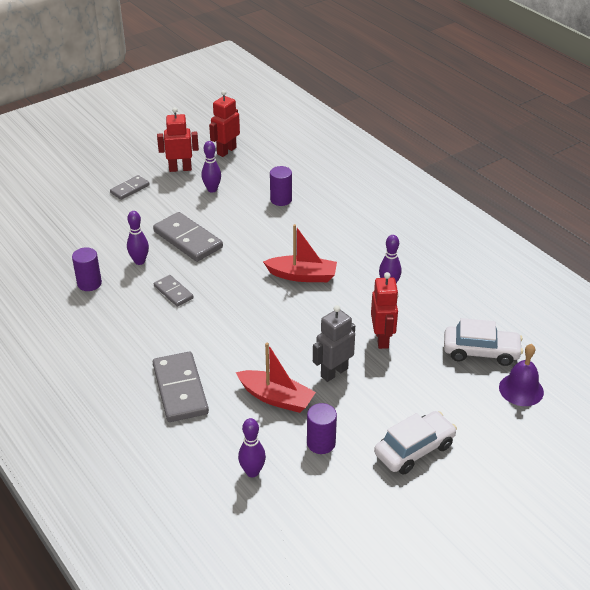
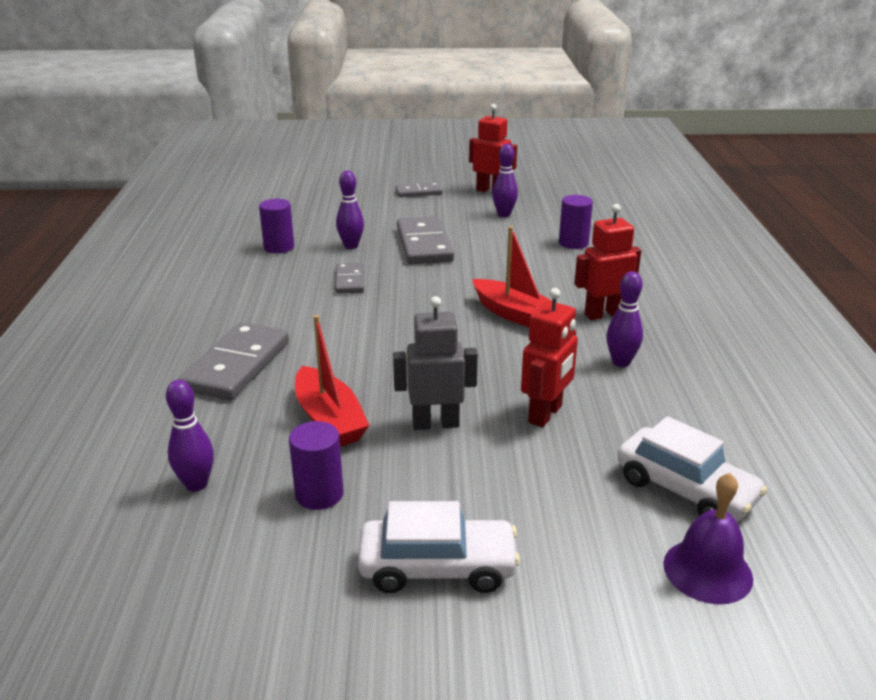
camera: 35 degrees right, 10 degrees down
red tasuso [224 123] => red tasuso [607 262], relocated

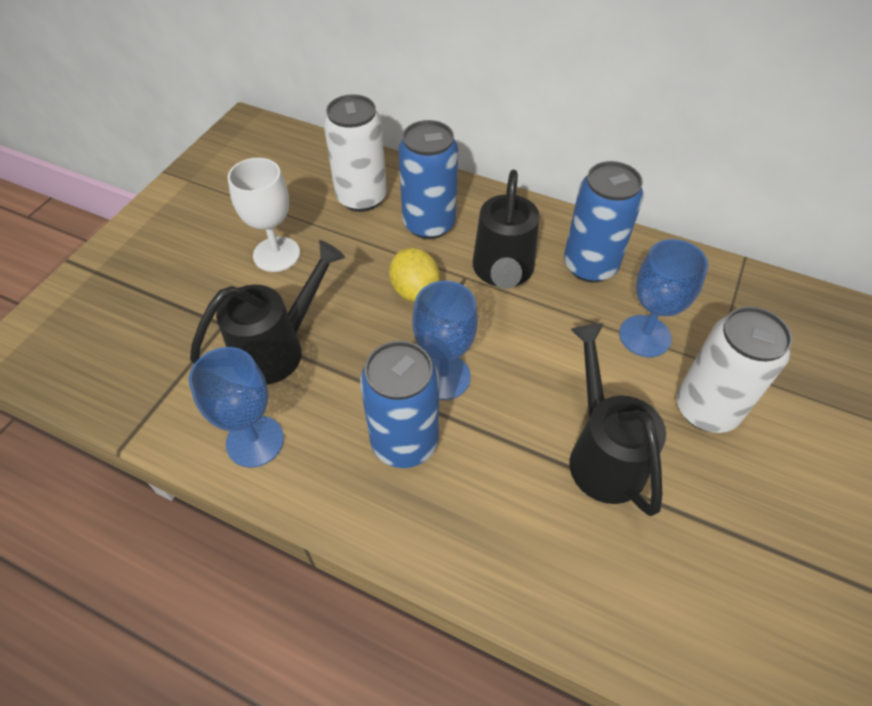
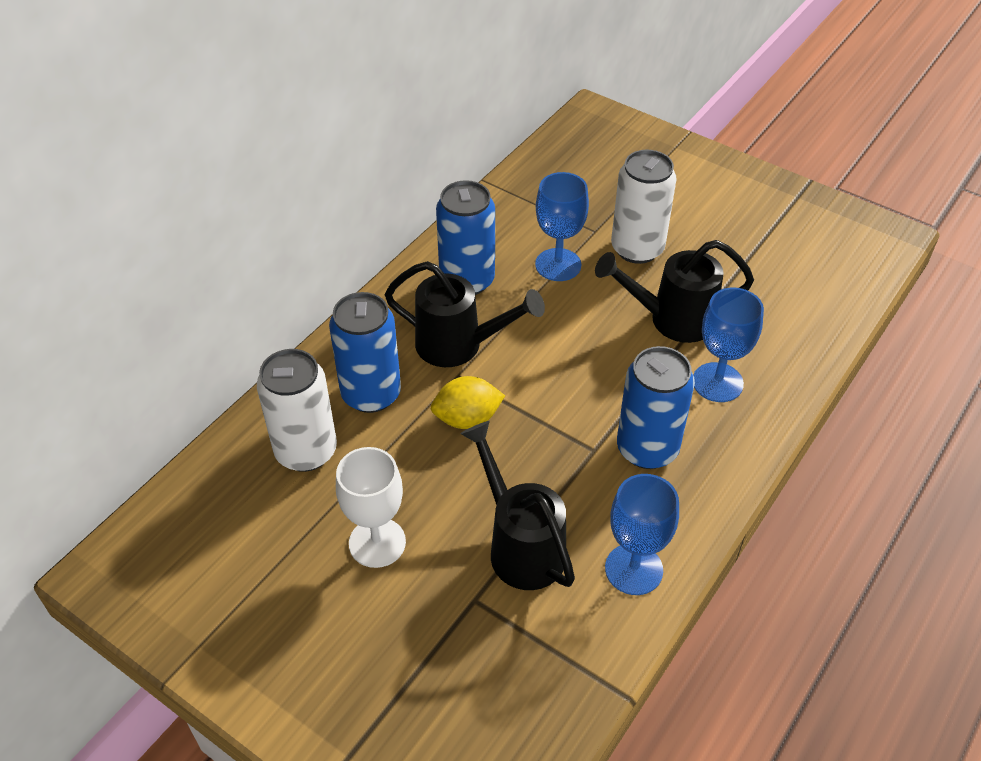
camera: 80 degrees left, 5 degrees down
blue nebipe [445 340] => blue nebipe [728 345], relocated

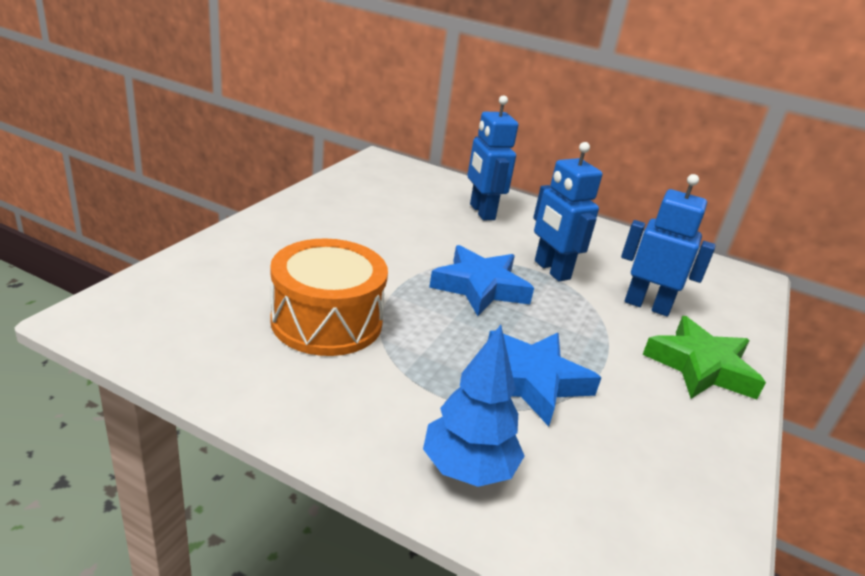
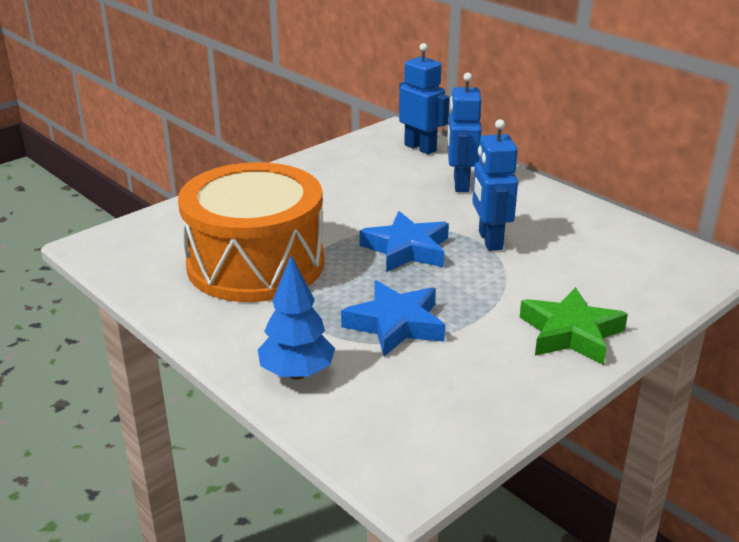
camera: 25 degrees right, 0 degrees up
blue tasuso [668 245] => blue tasuso [424 99], relocated
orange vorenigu [329 297] => orange vorenigu [251 232], x1.51

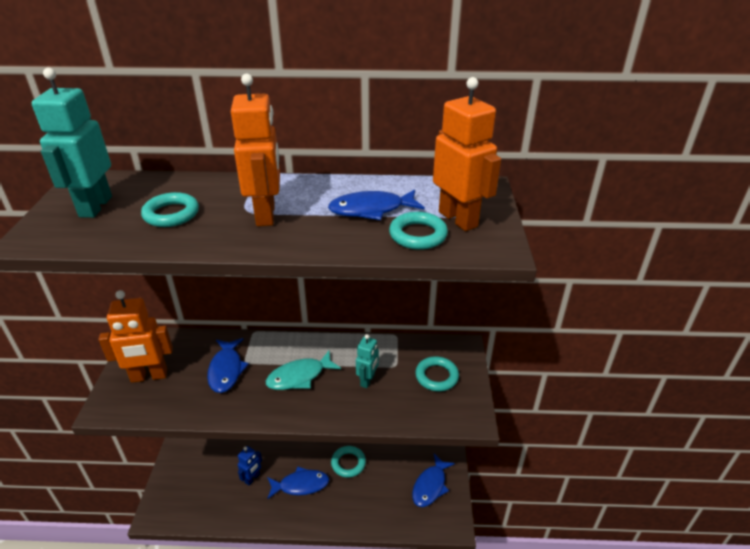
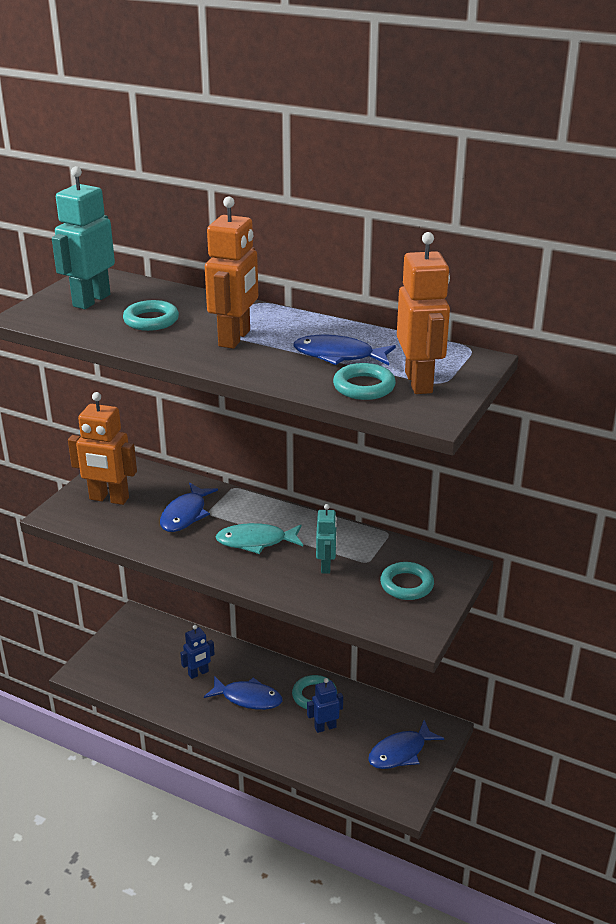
camera: 25 degrees right, 5 degrees down
turquoise tasuso [367 361] => turquoise tasuso [326 539], 45 degrees counterclockwise
nothing => blue tasuso [325 705]

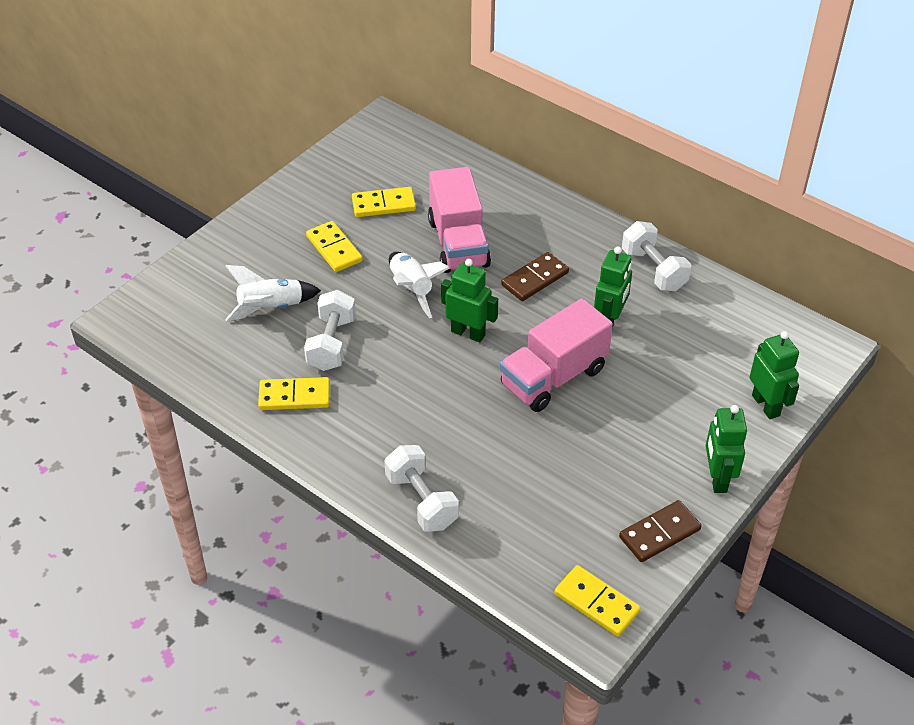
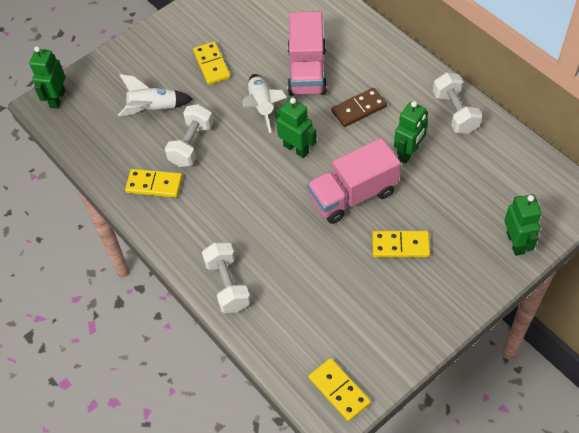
camera: 15 degrees right, 10 degrees up
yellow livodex [384 202] => yellow livodex [401 244], relocated
green tasuso [726 449] => green tasuso [47 77], relocated
brown livodex [660 531] => nothing

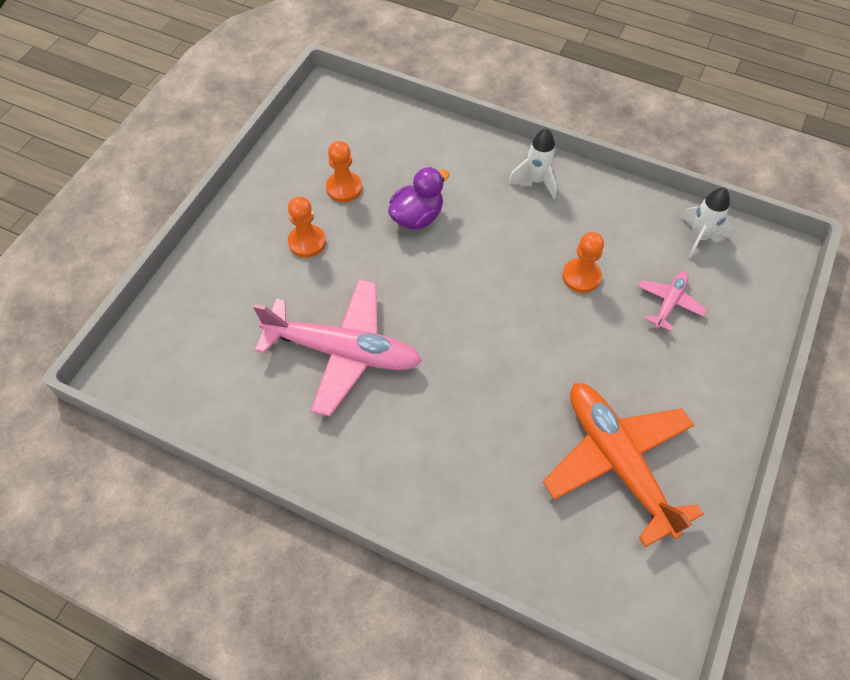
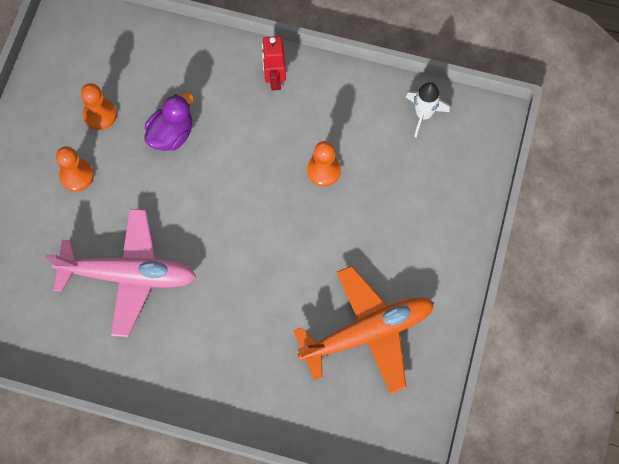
camera: 10 degrees left, 10 degrees up
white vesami [533 163] => red tasuso [274 63]
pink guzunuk [672 301] => nothing
orange guzunuk [623 465] => orange guzunuk [363 330], 105 degrees clockwise

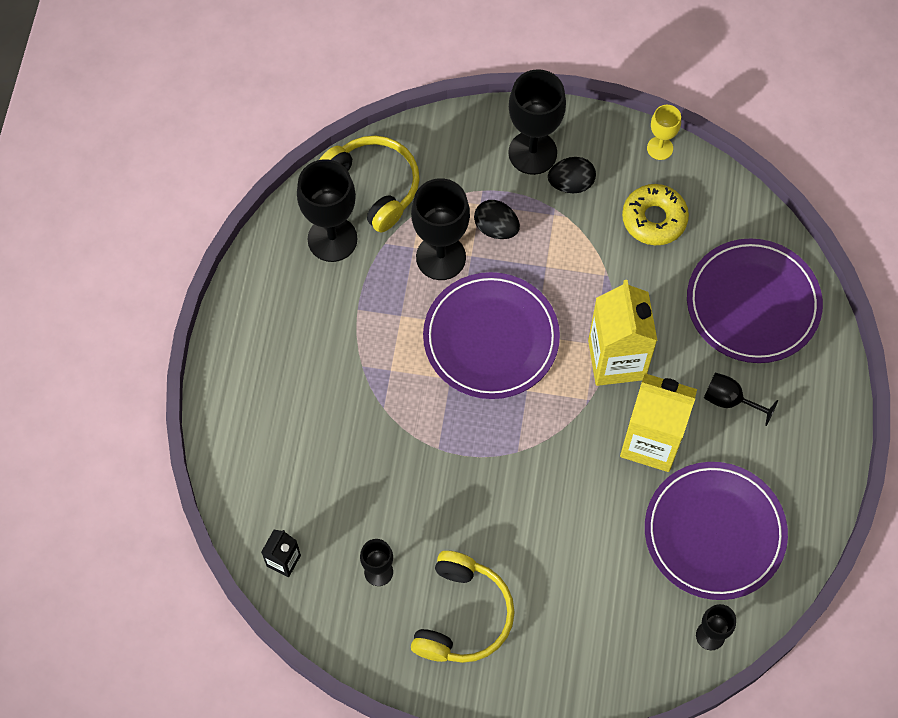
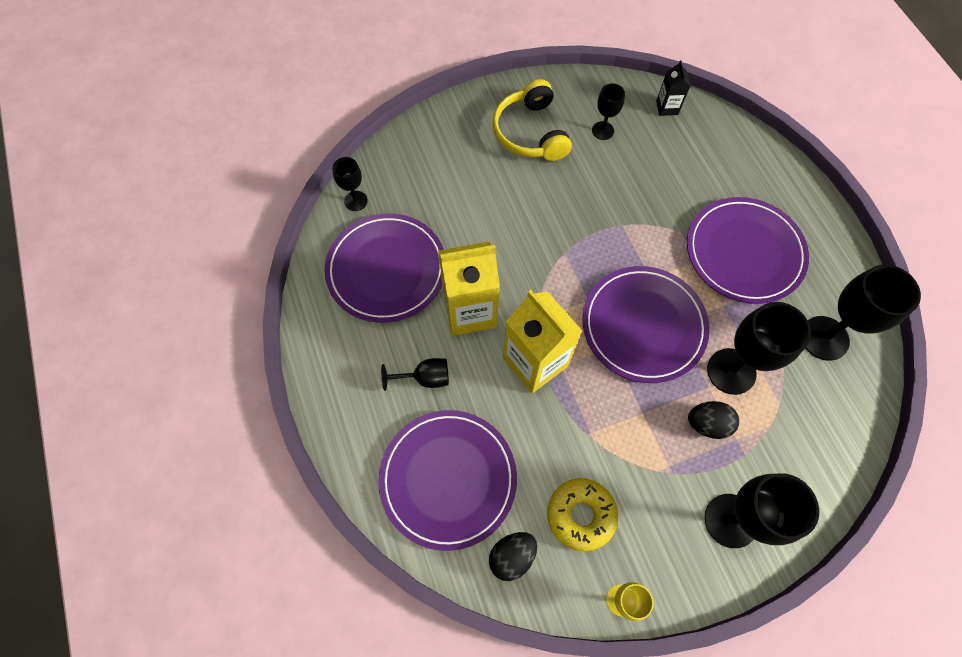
camera: 150 degrees right, 0 degrees up
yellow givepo [369 184] => nothing
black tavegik [572 175] => black tavegik [513 556], relocated
nothing => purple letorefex [748 250]

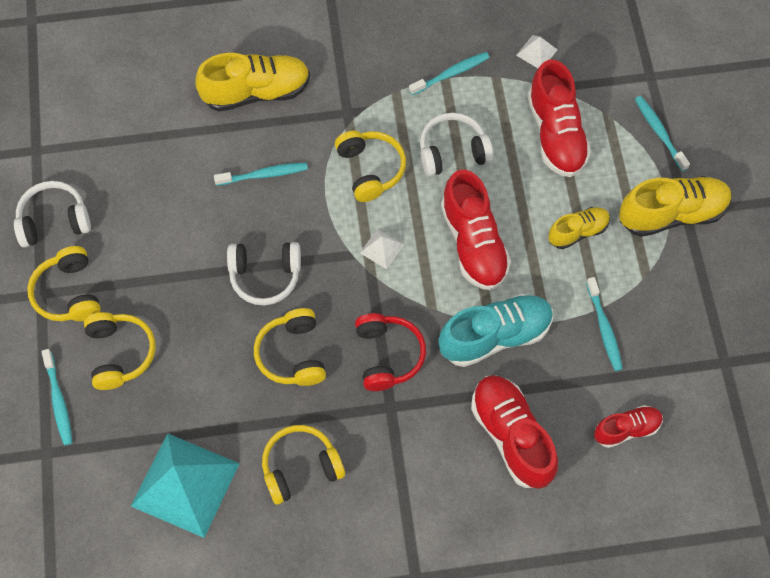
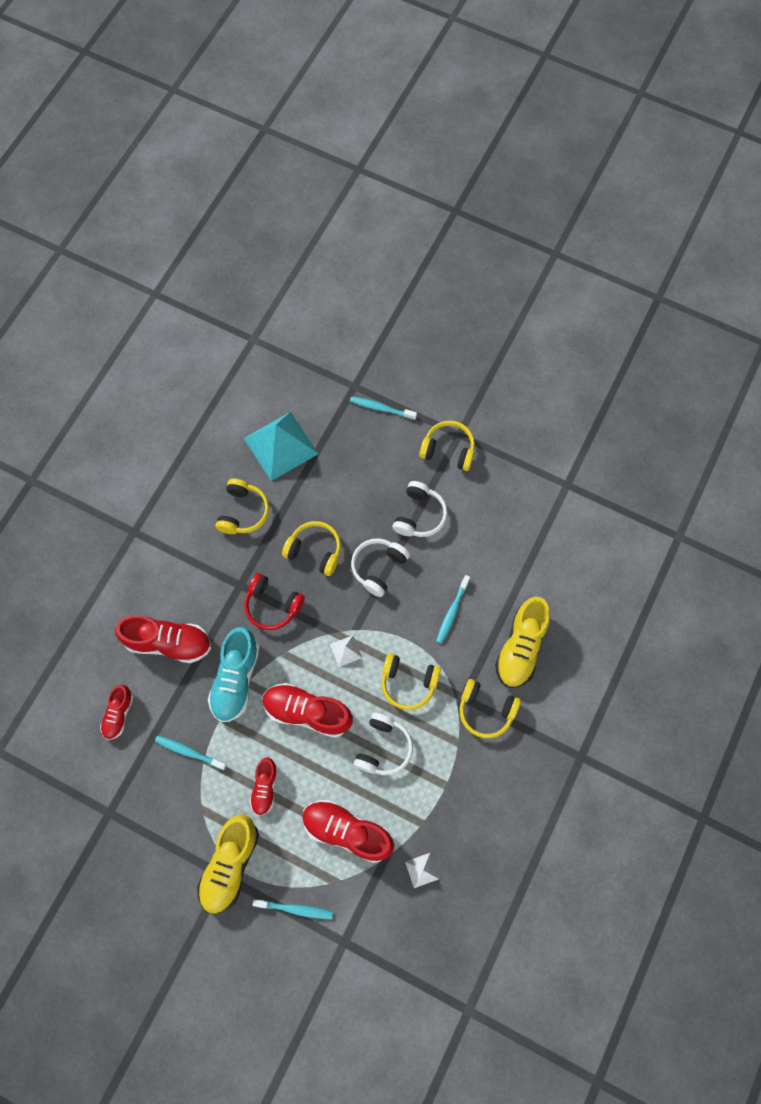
camera: 125 degrees right, 5 degrees up
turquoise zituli [449 73] => nothing
white givepo [52 214] => white givepo [420 509], relocated
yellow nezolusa [579 228] => red nezolusa [264 787]
yellow givepo [120 351] => yellow givepo [490 708], relocated

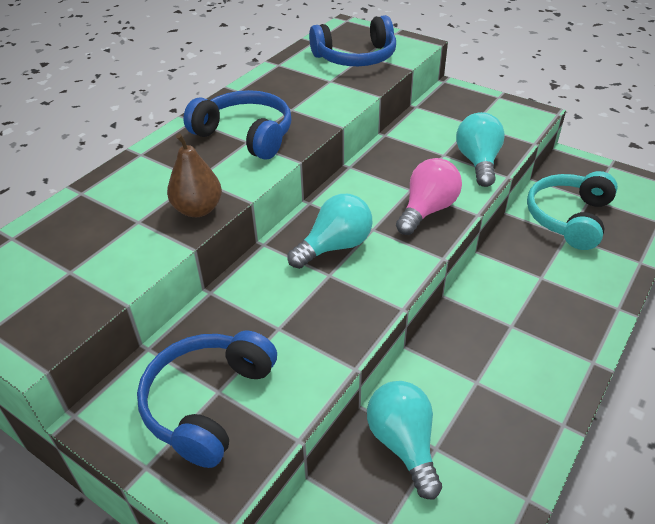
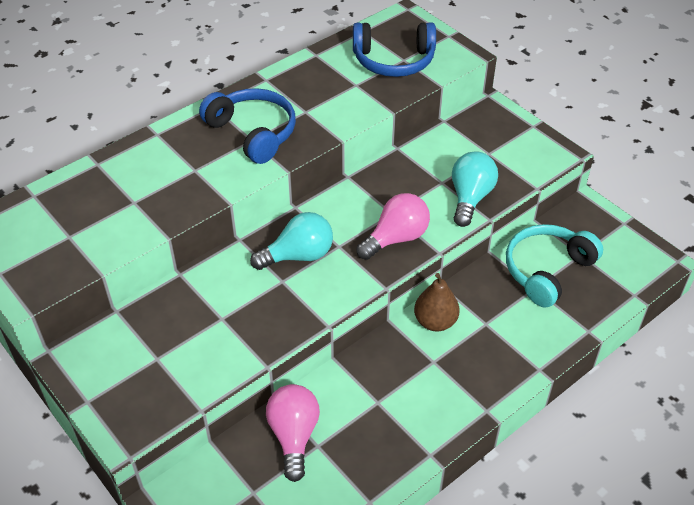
camera: 15 degrees right, 5 degrees up
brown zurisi [194 175] => brown zurisi [437 302], relocated
blue givepo [207 399] => nothing
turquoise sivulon [404 440] => pink sivulon [293 433]

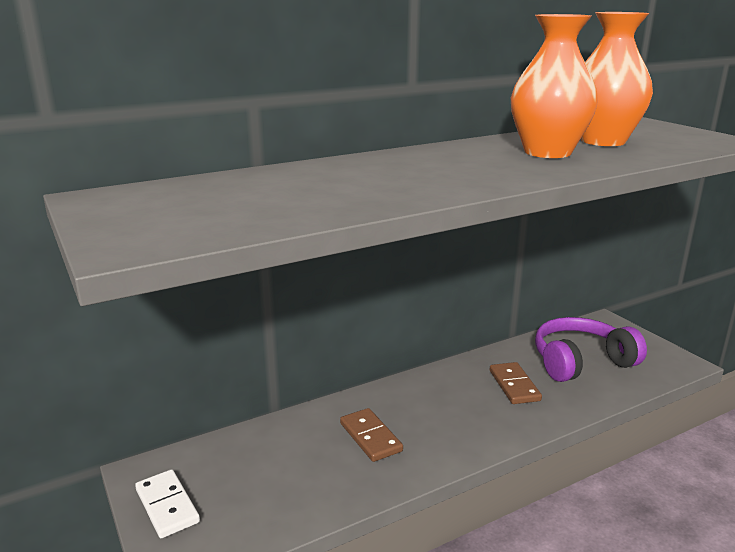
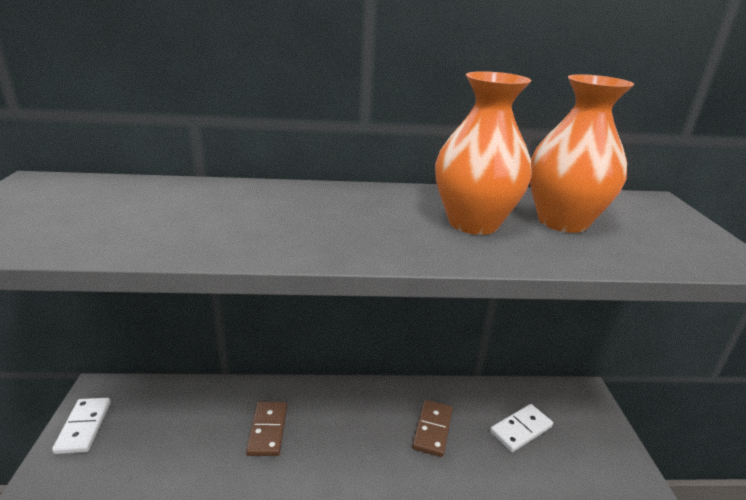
camera: 25 degrees right, 5 degrees up
purple givepo [591 349] => white livodex [521 428]

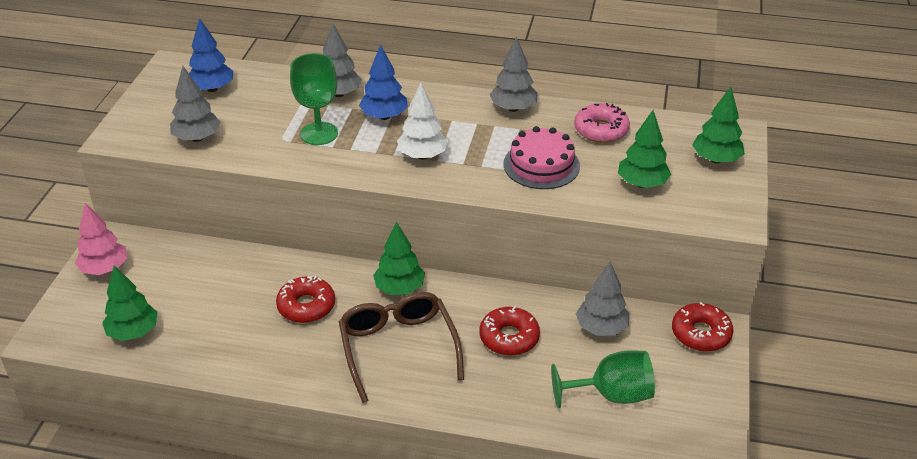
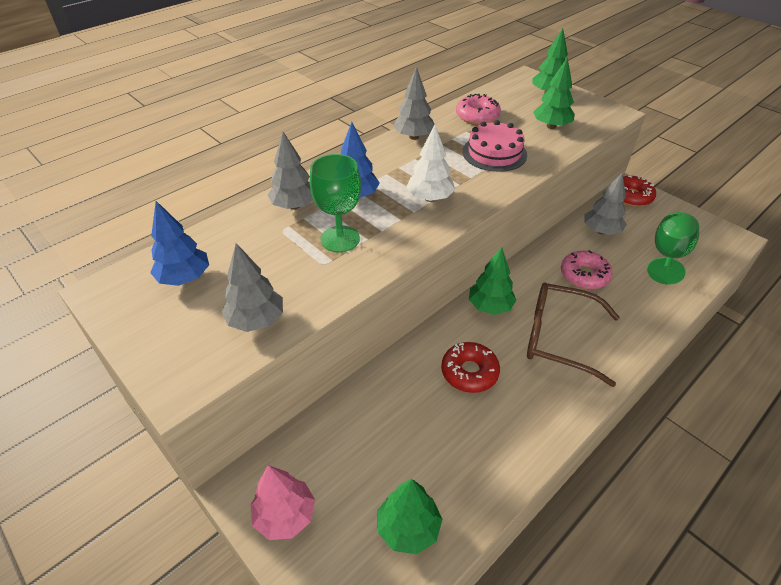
camera: 55 degrees left, 5 degrees up
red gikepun [510 331] => pink gikepun [587 269]

